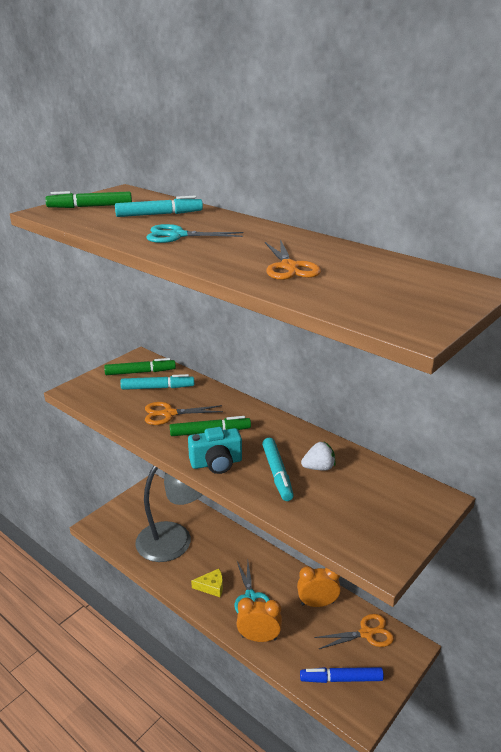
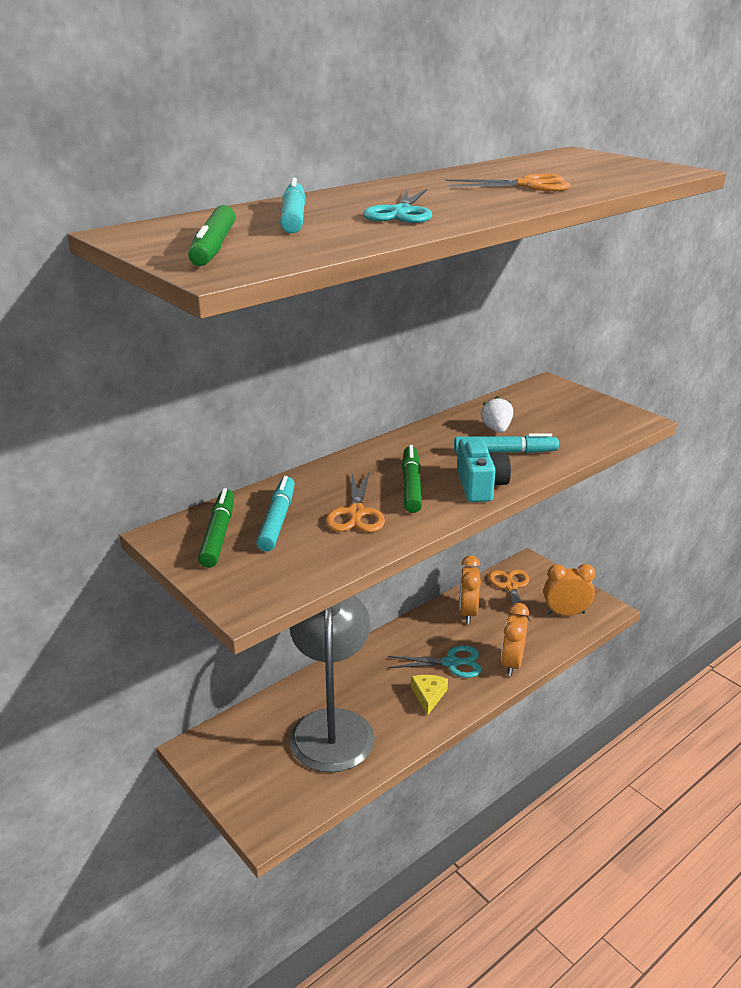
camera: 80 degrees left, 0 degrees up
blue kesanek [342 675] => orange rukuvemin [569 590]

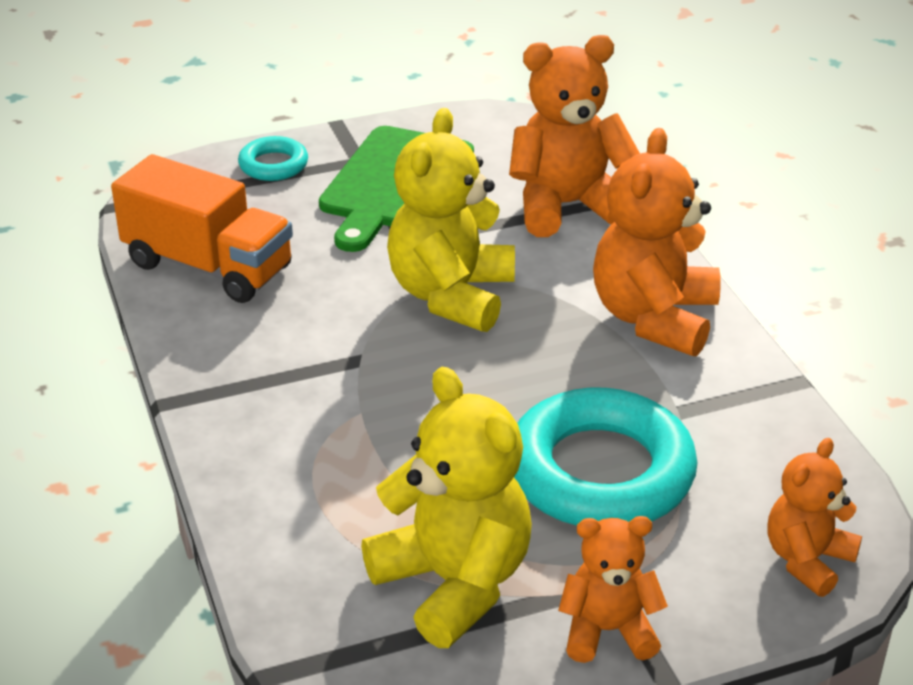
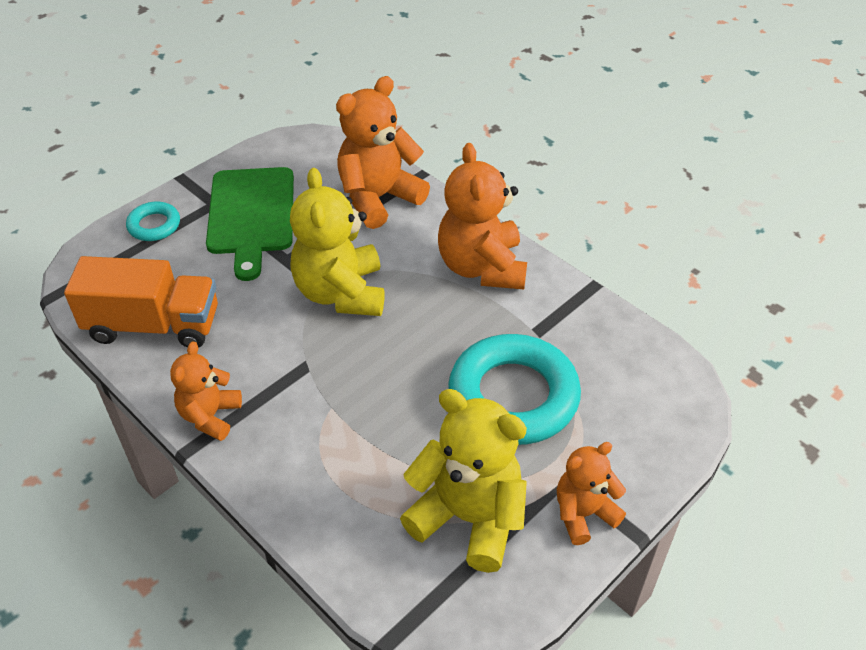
camera: 25 degrees left, 10 degrees up
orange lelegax [814 517] => orange lelegax [206 391], relocated

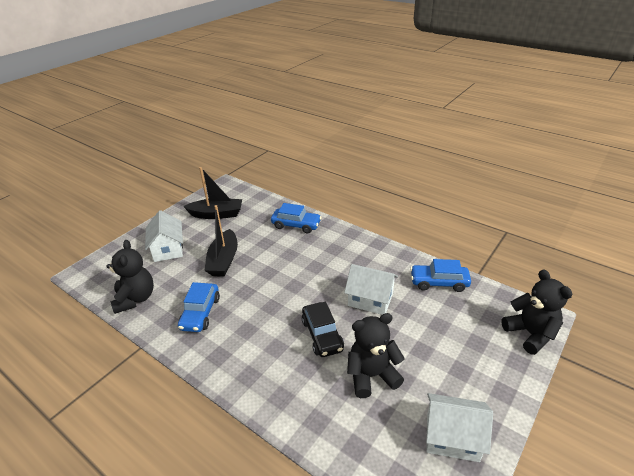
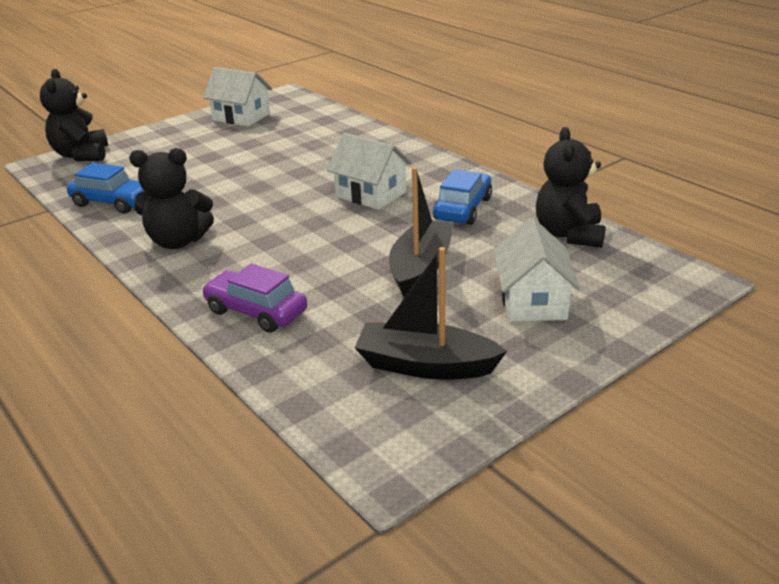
camera: 165 degrees left, 5 degrees down
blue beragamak [296 218] => purple beragamak [254 298]
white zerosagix [371 289] => white zerosagix [369 171], relocated
black beragamak [323 329] => nothing
black lelegax [376 355] => black lelegax [171 198], relocated

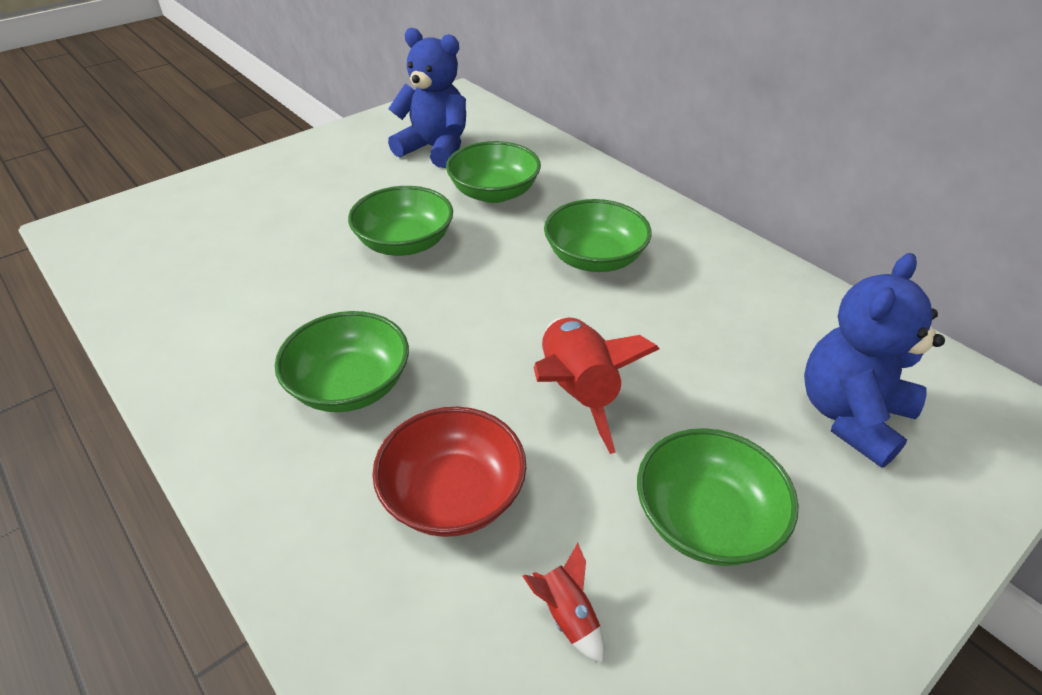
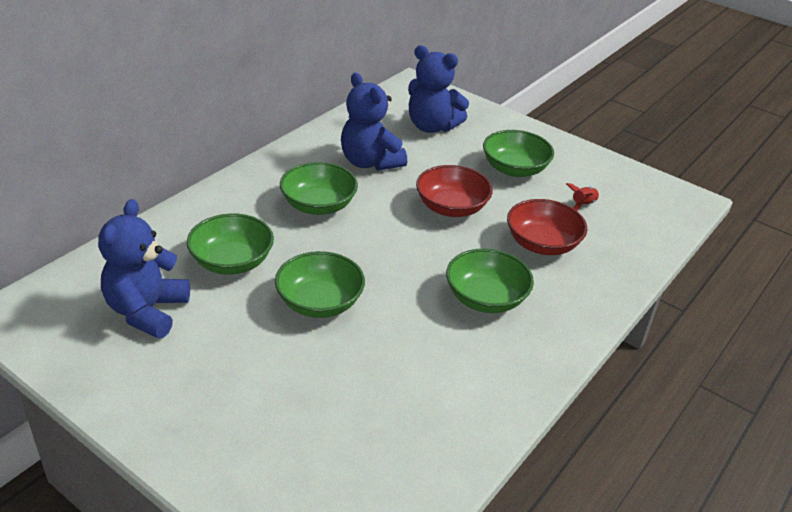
camera: 105 degrees left, 5 degrees down
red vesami [597 385] => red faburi [454 191]
nothing => blue lelegax [374 121]

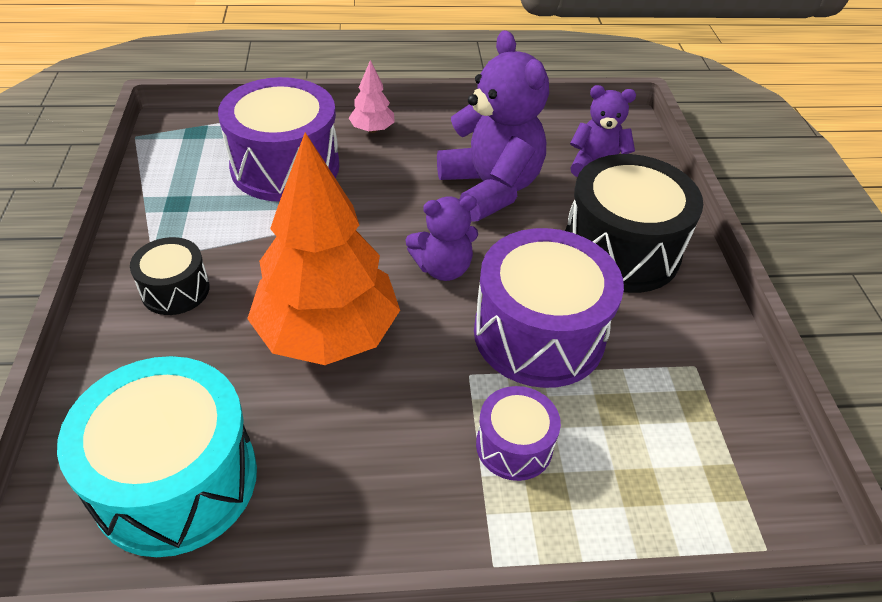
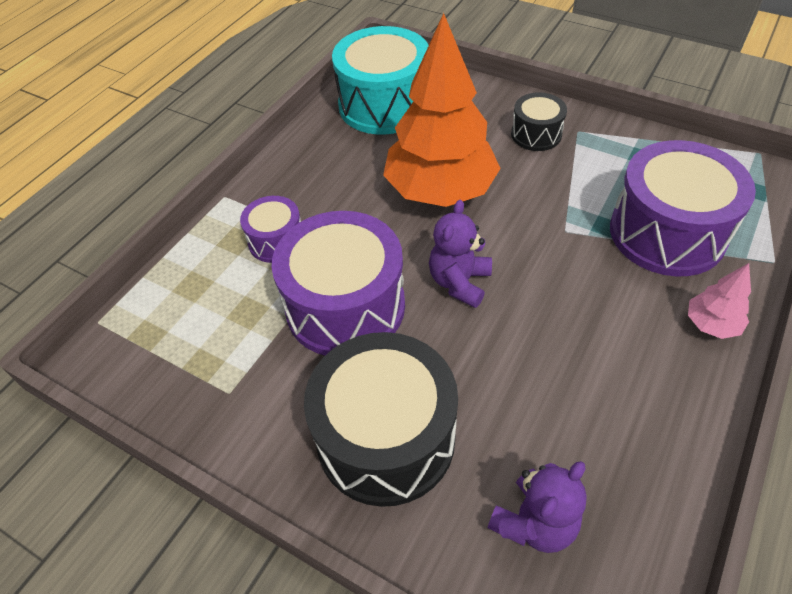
camera: 130 degrees right, 5 degrees up
purple lelegax [493 125] => nothing

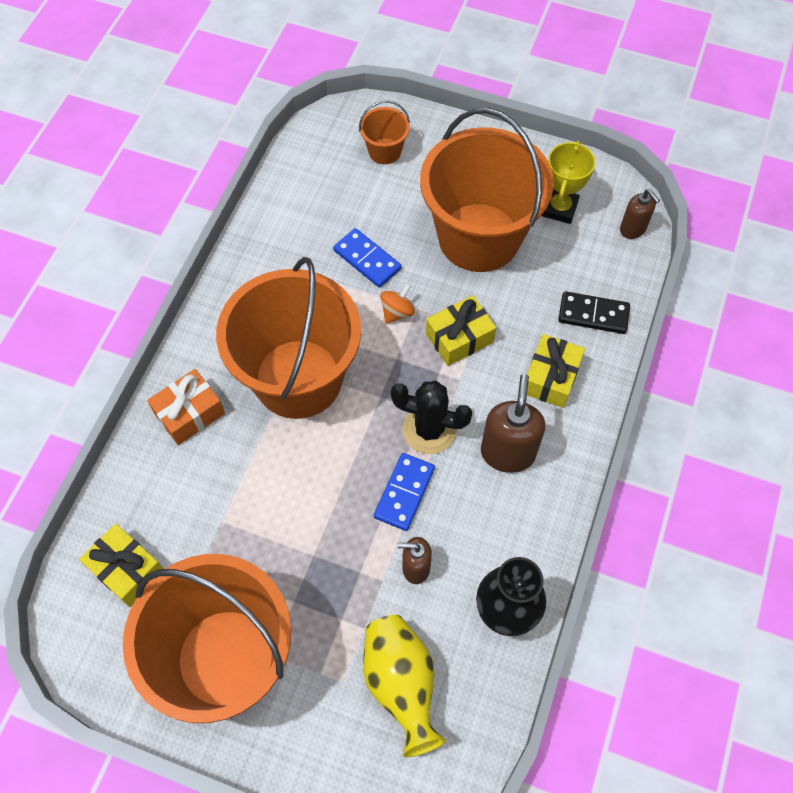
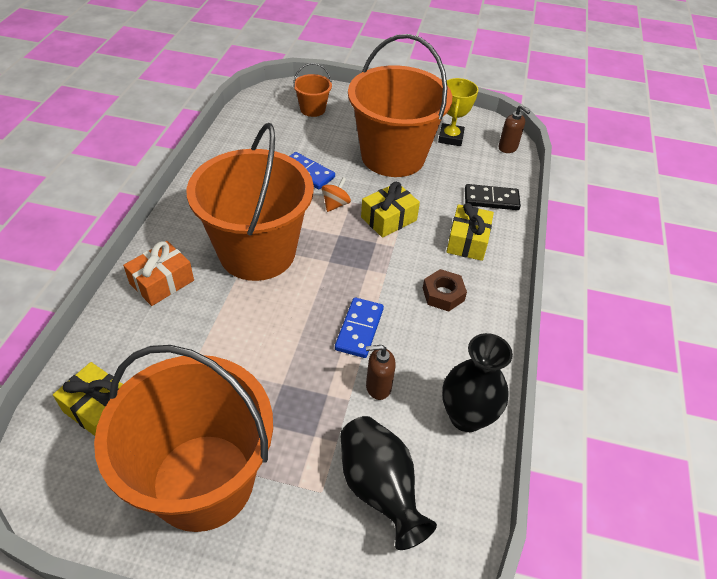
camera: 10 degrees left, 15 degrees down
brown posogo [513 423] => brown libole [445 290]
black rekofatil [431 417] => nothing
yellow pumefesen [404 686] => black pumefesen [388 483]

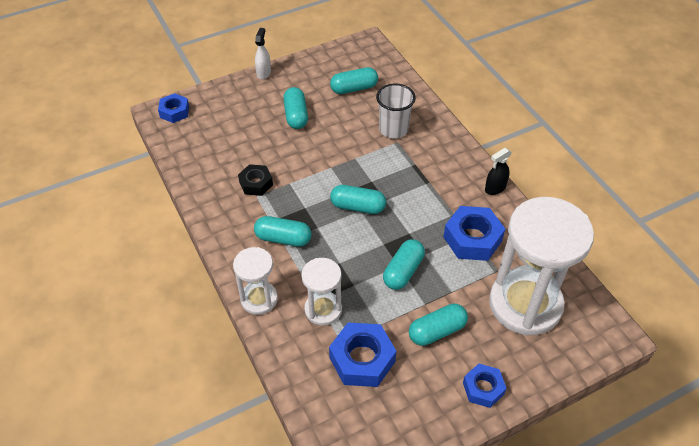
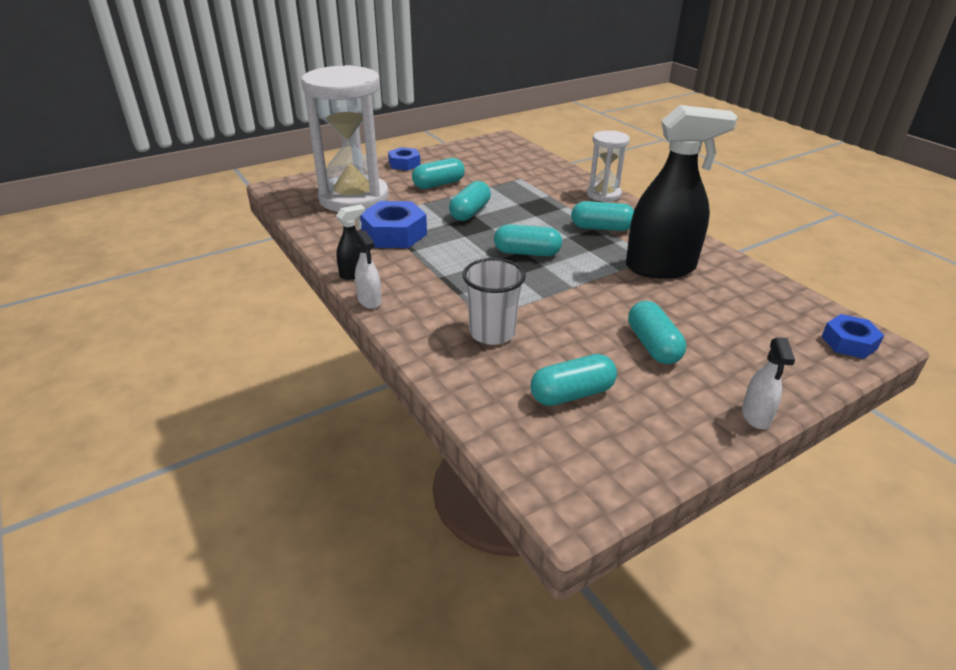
camera: 175 degrees right, 15 degrees down
black libole [255 180] => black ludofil [682 192]
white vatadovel [321 292] => nothing
blue libole [362 355] => nothing
nothing => white ludofil [368 269]

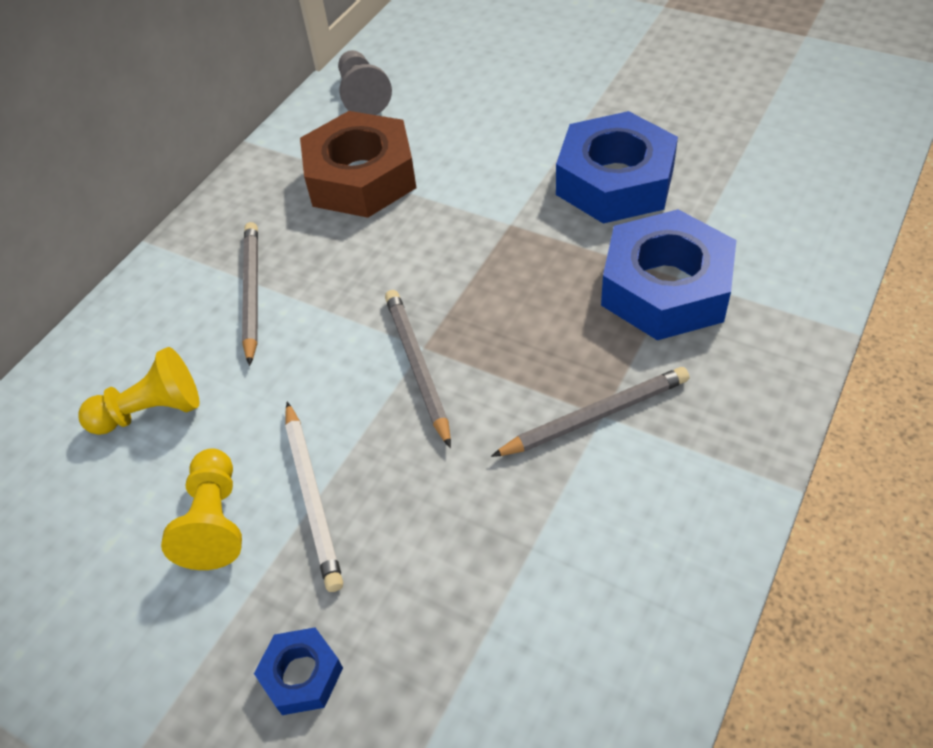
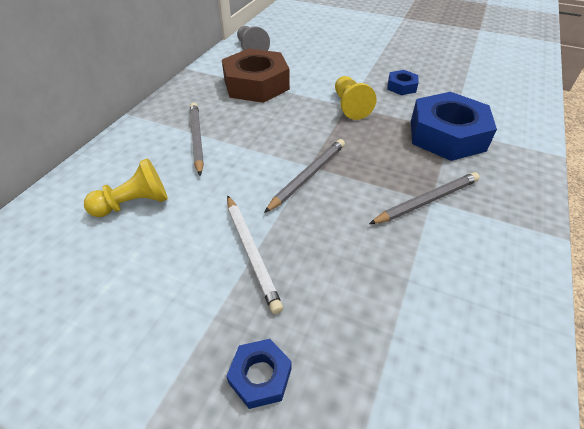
camera: 10 degrees left, 5 degrees down
blue libole [617 167] => blue libole [402 82], x0.46
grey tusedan [418 369] => grey tusedan [304 176], 60 degrees clockwise
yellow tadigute [201 509] => yellow tadigute [356 98], relocated

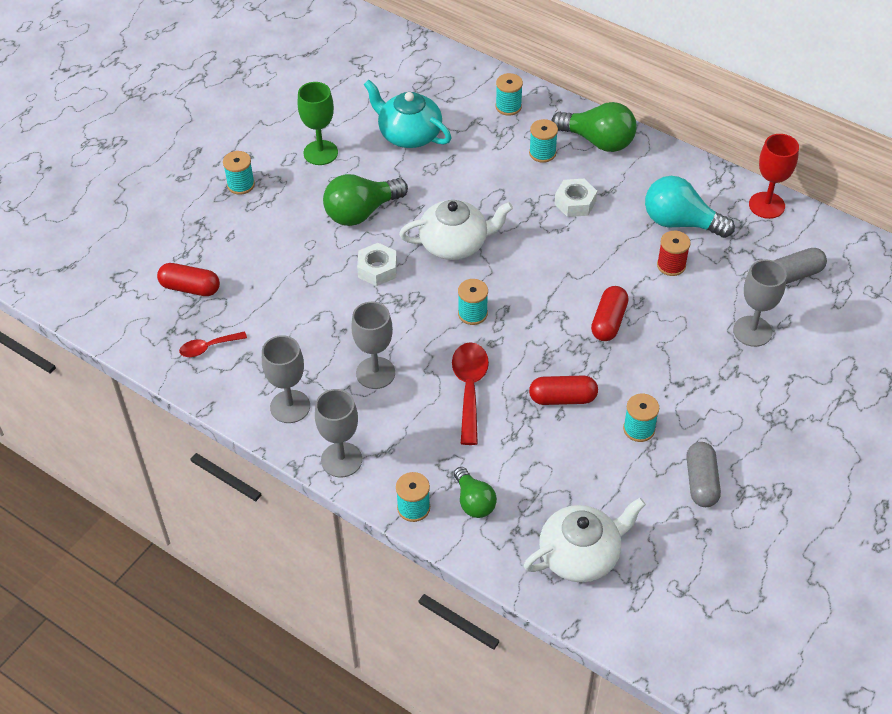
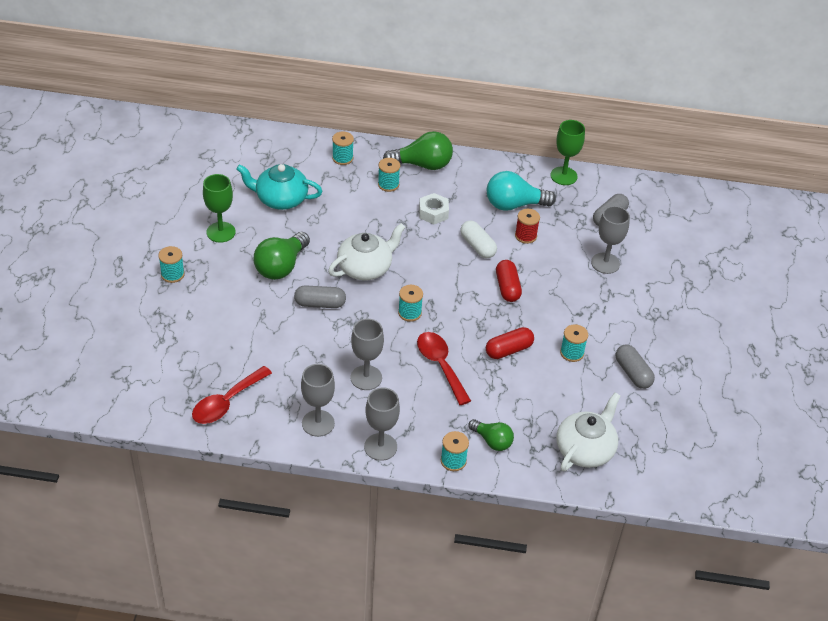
camera: 30 degrees left, 5 degrees down
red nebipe [774 176] => green nebipe [567 152]
white libole [377 264] => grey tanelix [320 296]
red tanelix [188 279] => nothing
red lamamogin [213 344] => red lamamogin [232 395], x1.72
nothing => white tanelix [478 239]

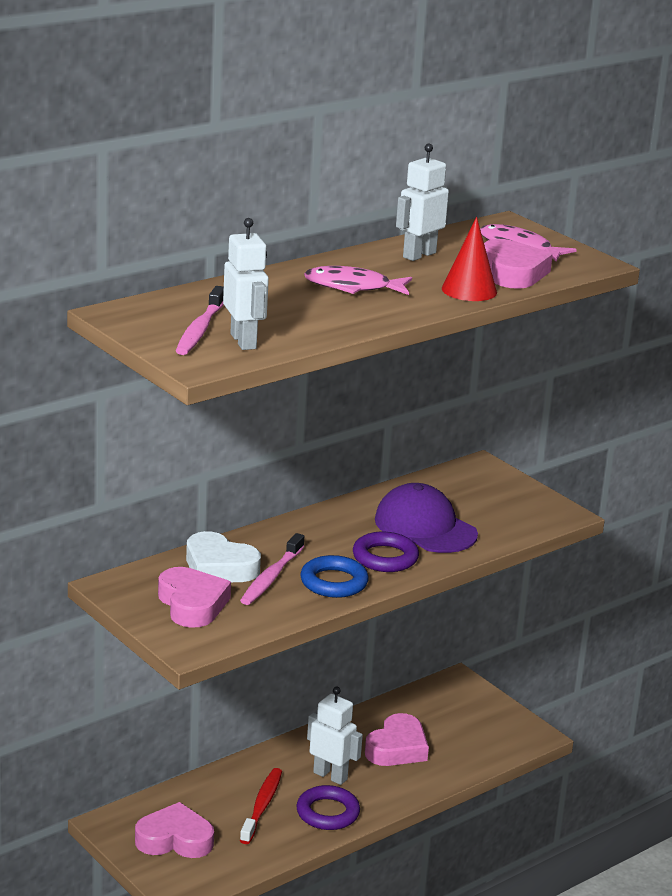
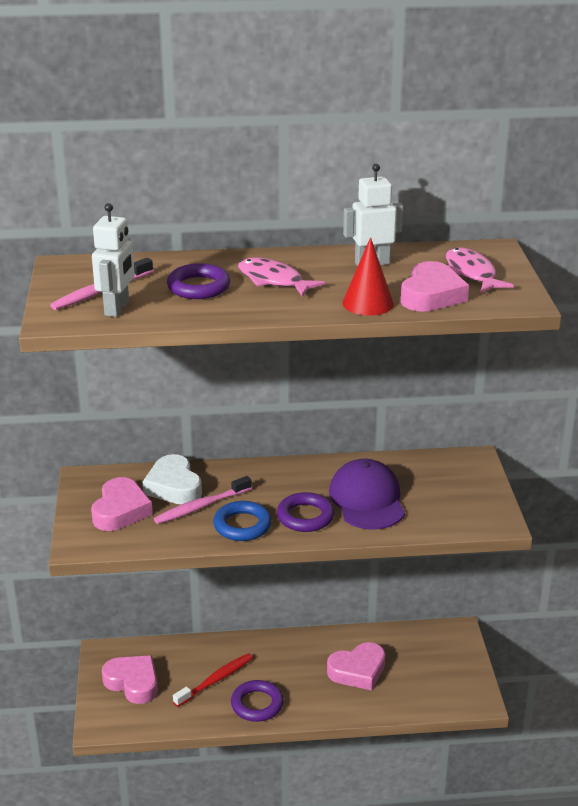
camera: 35 degrees right, 5 degrees up
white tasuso [335 736] => nothing
nothing => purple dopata [198 281]

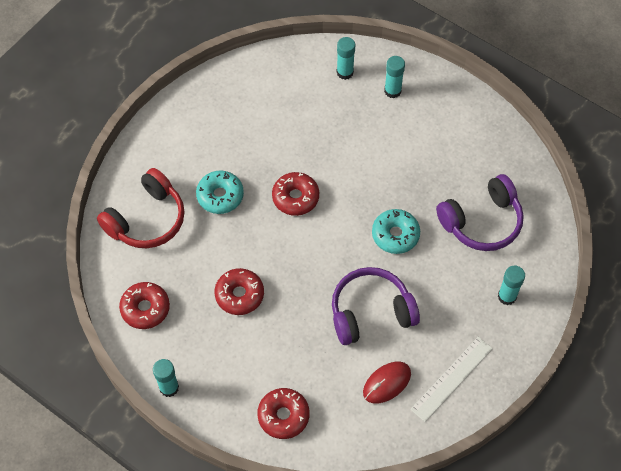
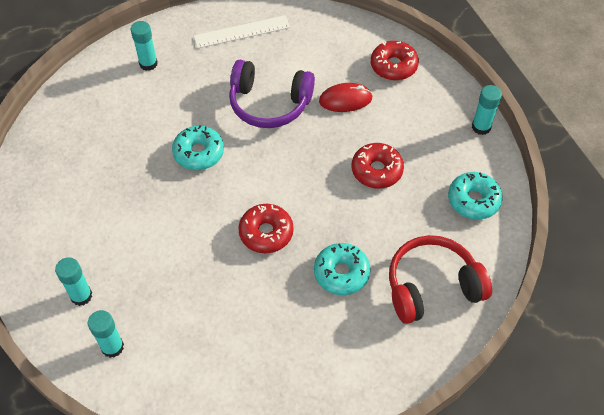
camera: 150 degrees left, 5 degrees down
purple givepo [480 212] => nothing
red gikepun [144 305] => turquoise gikepun [475 196]
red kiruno [387 382] => red kiruno [346 97], relocated

